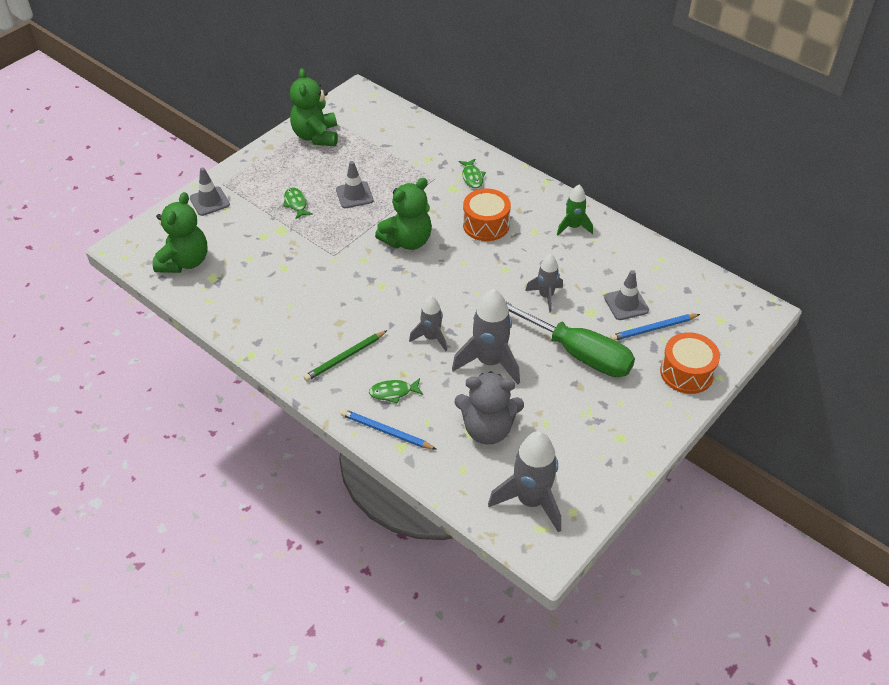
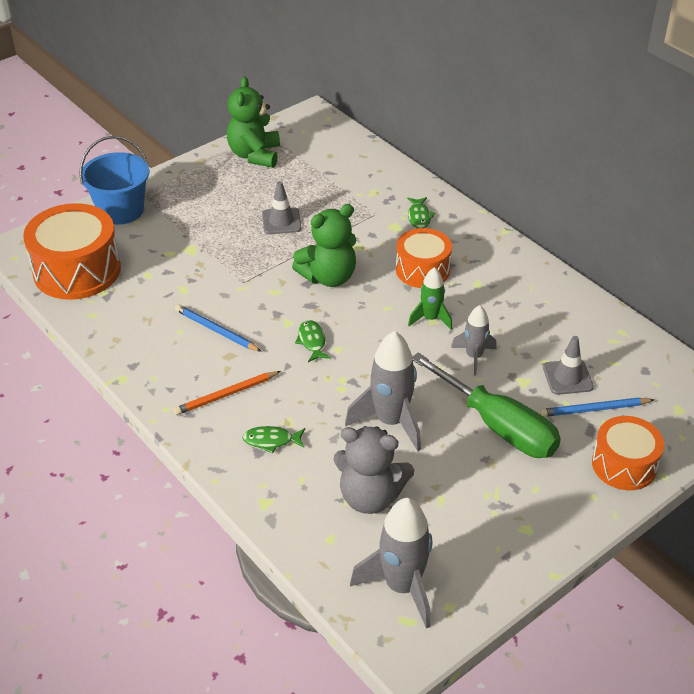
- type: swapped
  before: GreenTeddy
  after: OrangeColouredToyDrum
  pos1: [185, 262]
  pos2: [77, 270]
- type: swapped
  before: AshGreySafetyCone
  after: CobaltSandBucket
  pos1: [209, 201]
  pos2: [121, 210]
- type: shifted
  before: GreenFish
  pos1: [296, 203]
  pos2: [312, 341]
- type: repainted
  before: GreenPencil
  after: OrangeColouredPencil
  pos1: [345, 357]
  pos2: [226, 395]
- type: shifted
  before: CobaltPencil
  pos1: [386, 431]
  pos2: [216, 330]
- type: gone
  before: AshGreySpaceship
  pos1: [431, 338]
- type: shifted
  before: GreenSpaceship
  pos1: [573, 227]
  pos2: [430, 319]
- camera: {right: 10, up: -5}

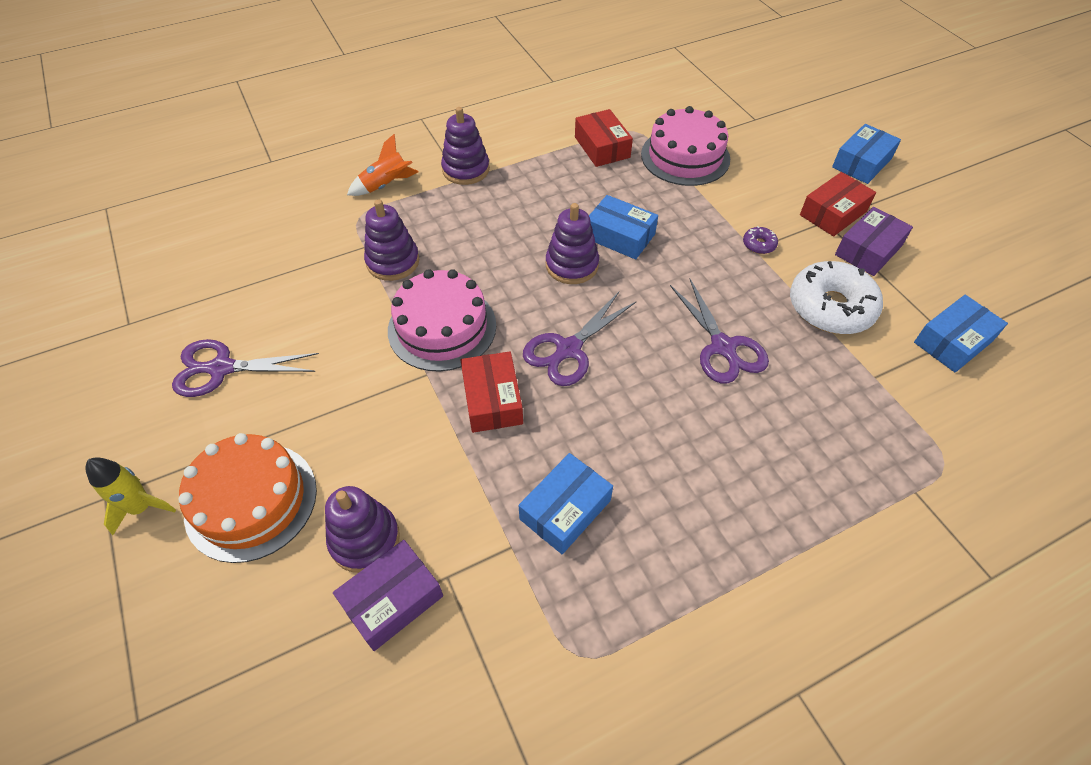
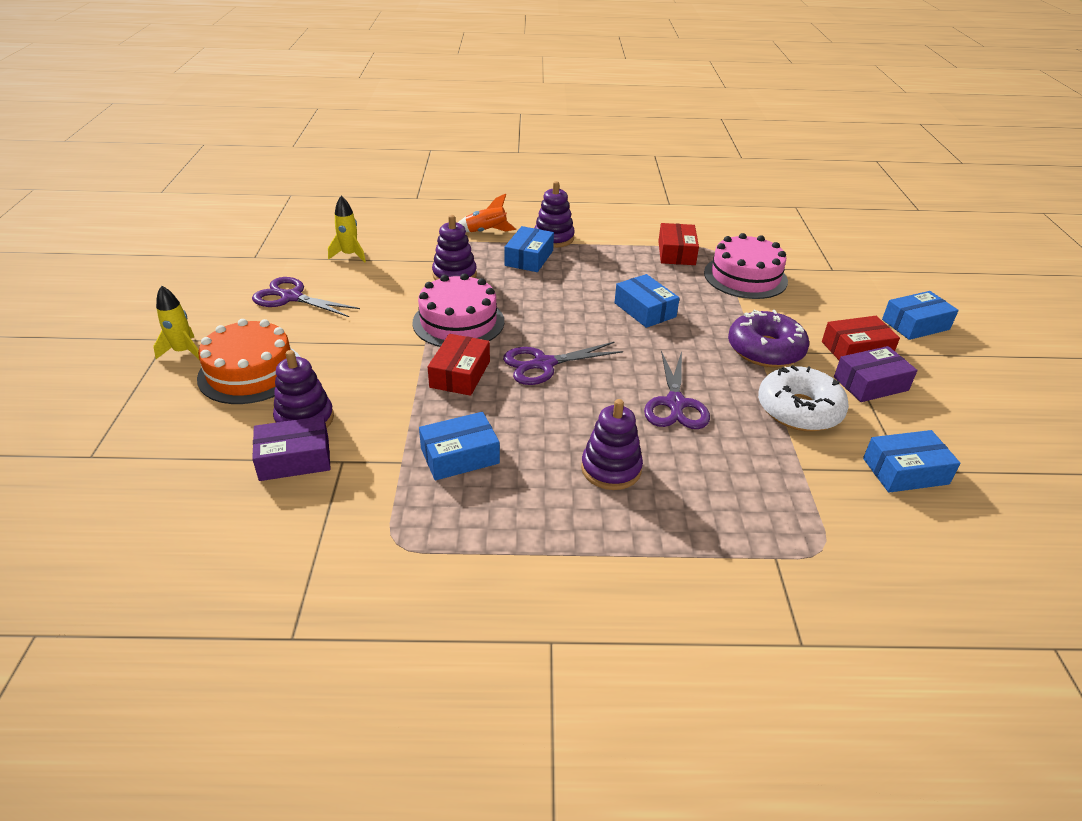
- type: shifted
  before: PurpleStackingToy
  pos1: [572, 265]
  pos2: [611, 469]
- type: scaled
  before: PurpleGlazedDonut
  pos1: [759, 244]
  pos2: [765, 350]
  scale: 2.4
- type: new
  after: BrightYellowSpaceship
  pos2: [350, 255]
- type: new
  after: CobaltParcel
  pos2: [529, 258]
- camera: {right: 25, up: -15}

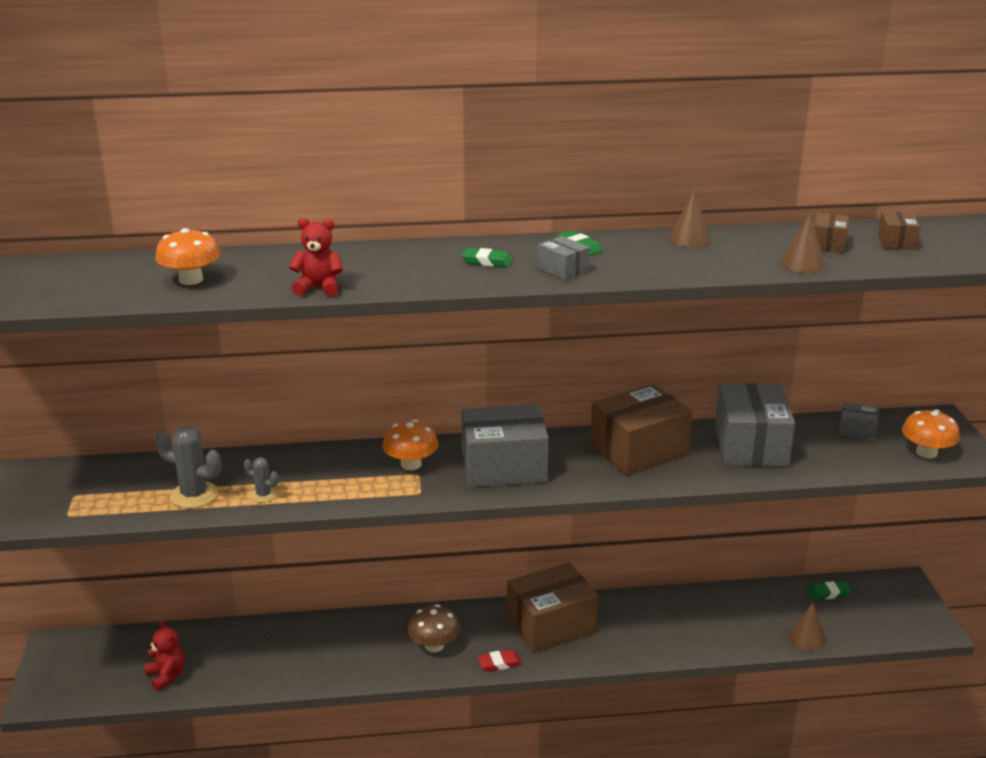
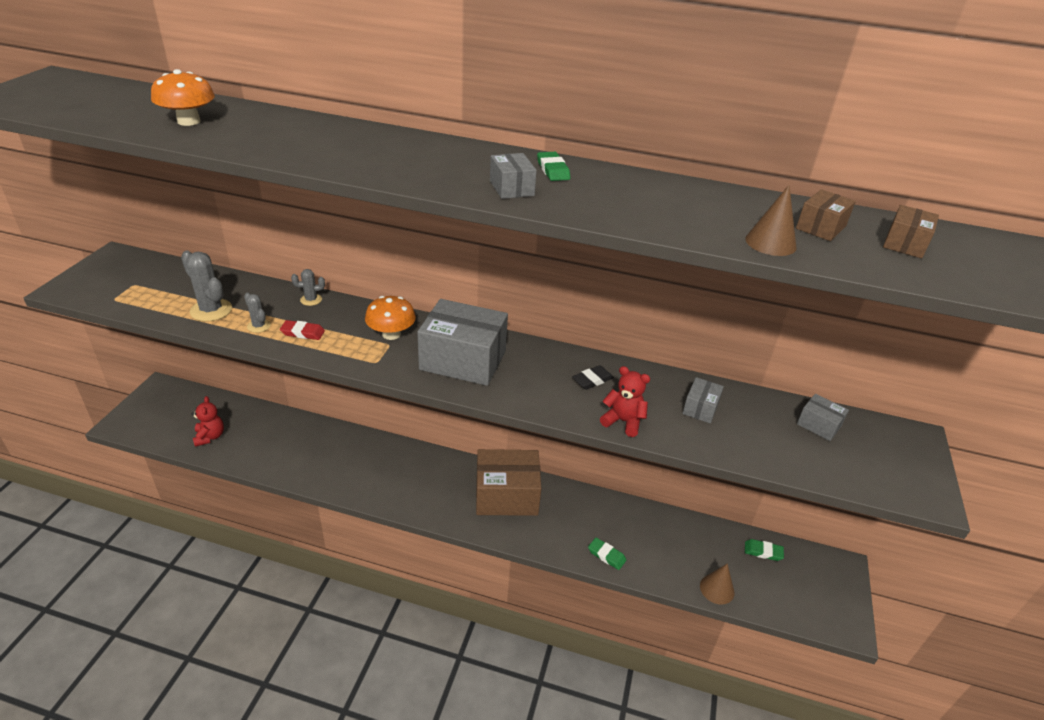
- type: shifted
  before: CrimsonTeddy
  pos1: [319, 288]
  pos2: [623, 421]
- type: gone
  before: RussetToadstool
  pos1: [434, 645]
- type: shifted
  before: GreenPencilEraser
  pos1: [487, 261]
  pos2: [606, 555]
- type: shifted
  before: CrimsonPencilEraser
  pos1: [499, 663]
  pos2: [302, 333]
- type: swapped
  before: RussetParcel
  after: EbonyPencilEraser
  pos1: [639, 450]
  pos2: [592, 380]
- type: gone
  before: RussetConeShape
  pos1: [689, 239]
- type: scaled
  before: AshGreyParcel
  pos1: [750, 446]
  pos2: [700, 408]
  scale: 0.46
- type: gone
  before: OrangeColouredToadstool
  pos1: [926, 453]
- type: new
  after: AshGreyCactus
  pos2: [311, 300]
- camera: {right: 20, up: 10}

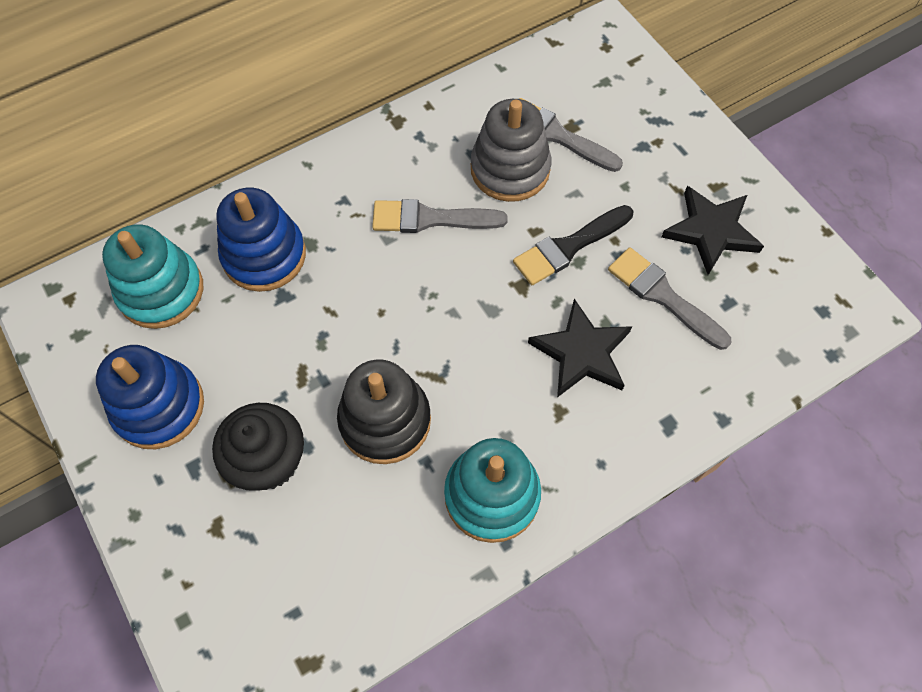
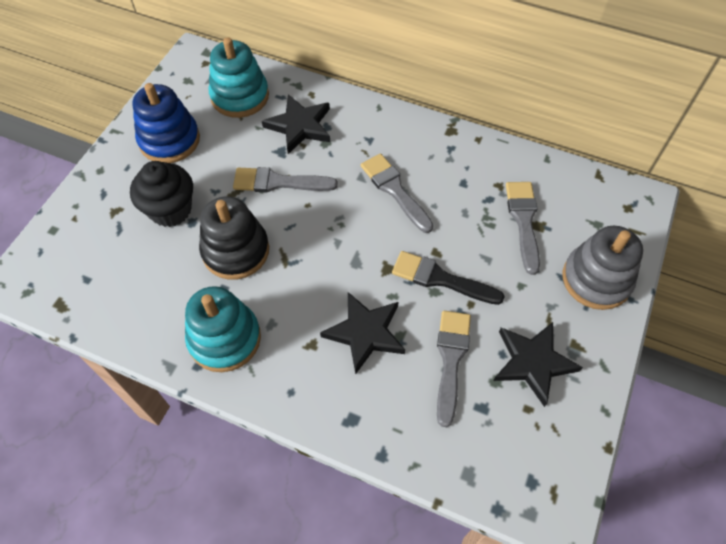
- type: swapped
  before: CobaltStackingToy
  after: EbonyStarShape
  pos1: [264, 255]
  pos2: [299, 126]
- type: shifted
  before: AshGreyStackingToy
  pos1: [510, 169]
  pos2: [596, 279]
- type: new
  after: AshGreyPaintBrush
  pos2: [278, 182]
- camera: {right: 55, up: -5}

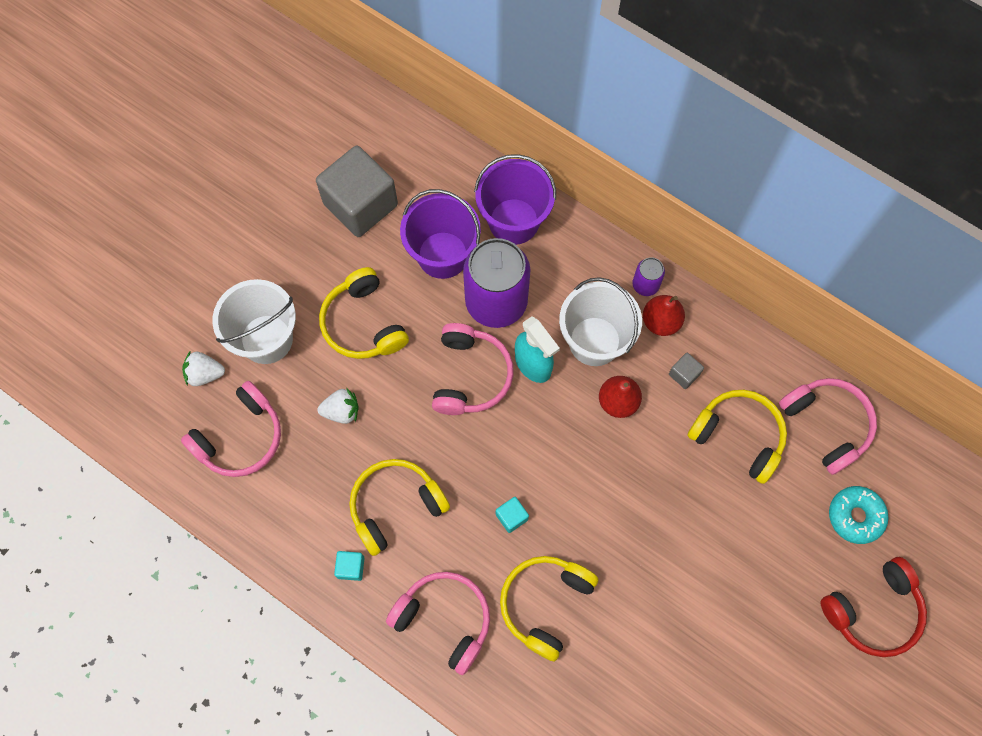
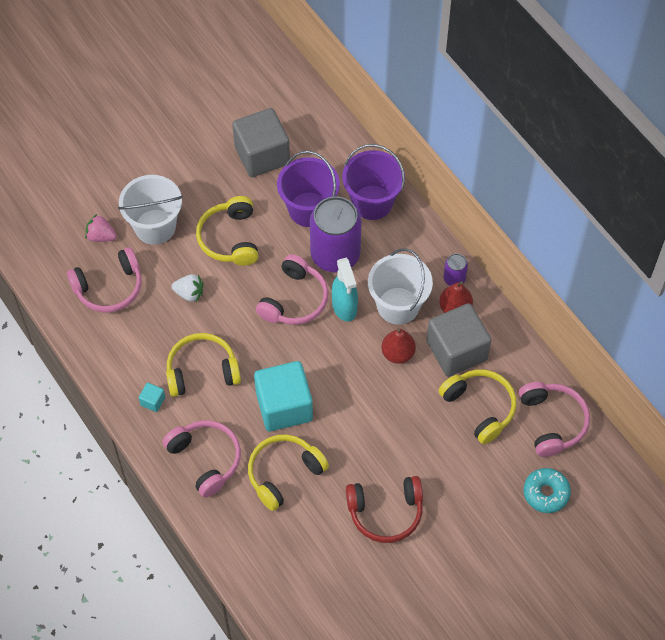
- type: repainted
  before: WhiteToyStrawberry
  after: RosePinkToyStrawberry
  pos1: [205, 374]
  pos2: [101, 236]
- type: scaled
  before: TealBlock
  pos1: [511, 517]
  pos2: [284, 406]
  scale: 2.48
- type: scaled
  before: AshGreyBlock
  pos1: [684, 374]
  pos2: [456, 351]
  scale: 2.48
- type: shifted
  before: CrimsonHeadphones
  pos1: [873, 610]
  pos2: [385, 512]
- camera: {right: 20, up: -10}

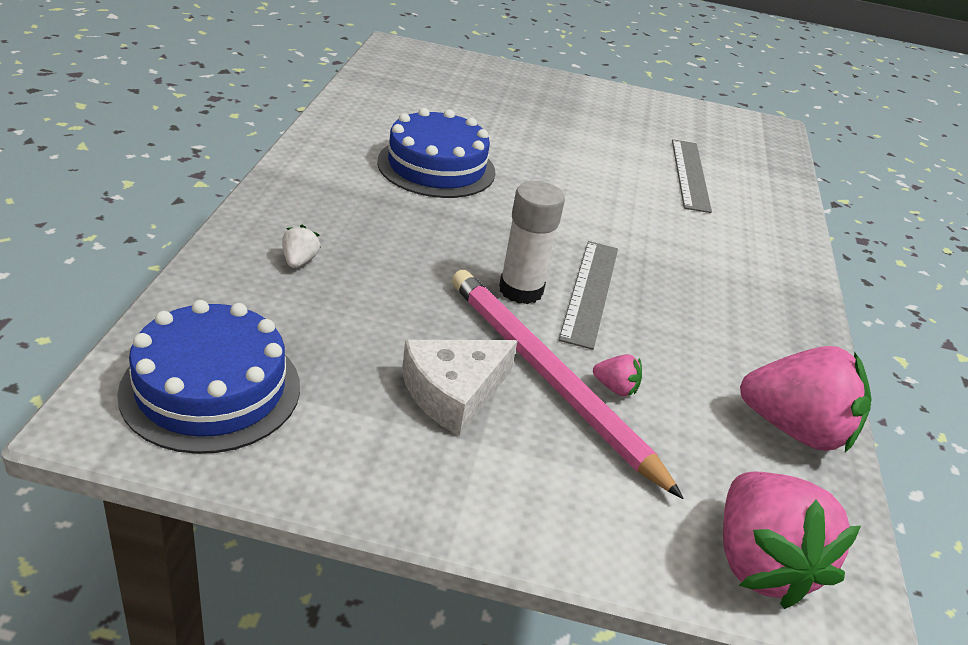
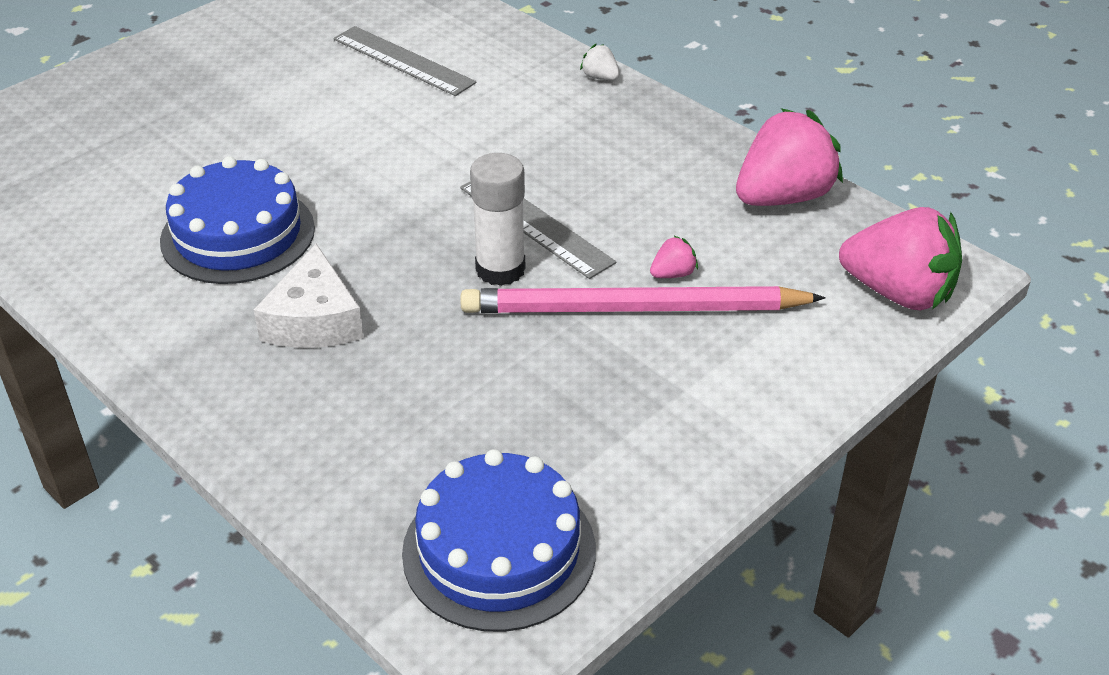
- type: shifted
  before: WhiteToyStrawberry
  pos1: [299, 261]
  pos2: [600, 77]
- type: shifted
  before: WhitePieceOfCheese
  pos1: [453, 393]
  pos2: [314, 320]
- camera: {right: -50, up: 5}

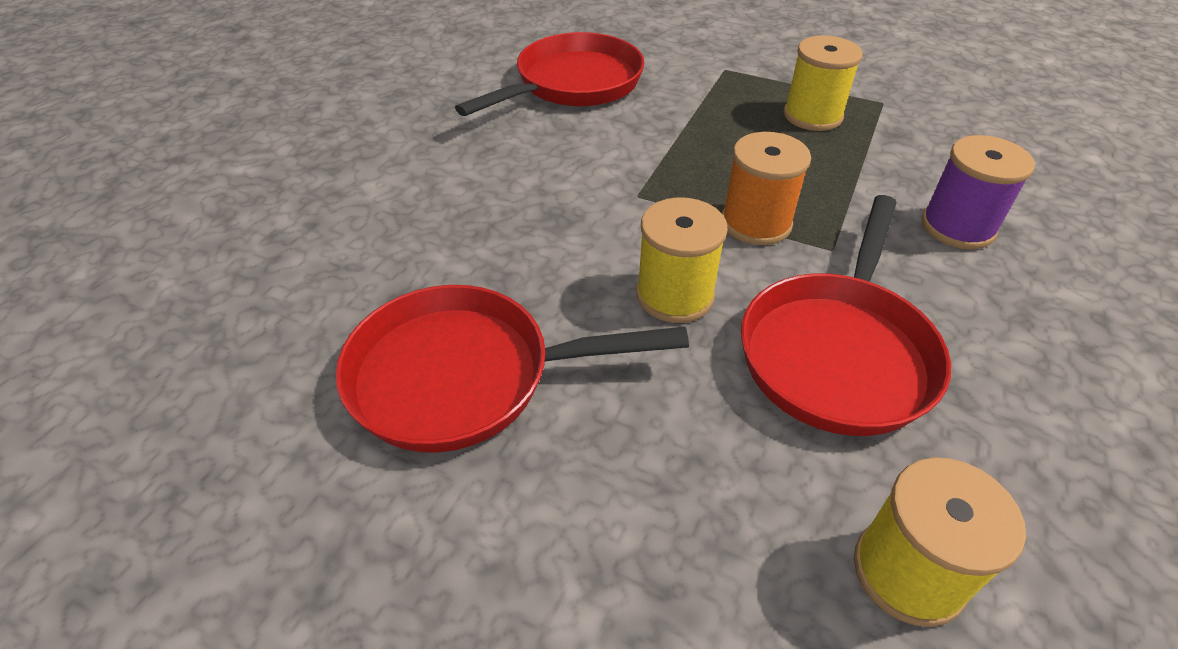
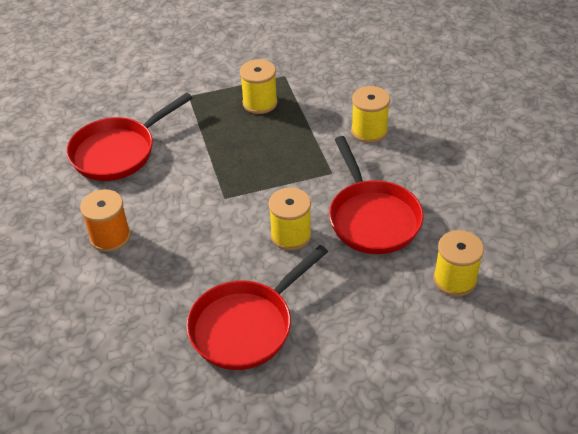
- type: rotated
  before: CrimsonFryingPan
  pos1: [573, 84]
  pos2: [118, 152]
  turn: -135
- type: shifted
  before: OrangeColouredBobbin
  pos1: [756, 223]
  pos2: [110, 237]
- type: repainted
  before: PurpleBobbin
  after: BrightYellowBobbin
  pos1: [957, 227]
  pos2: [369, 131]
- camera: {right: -40, up: 0}

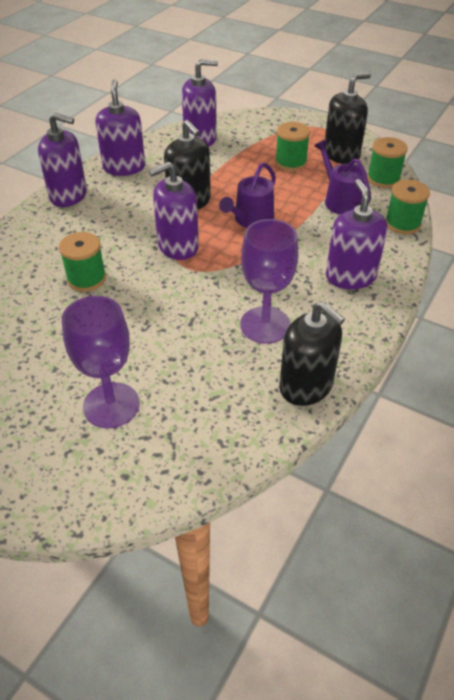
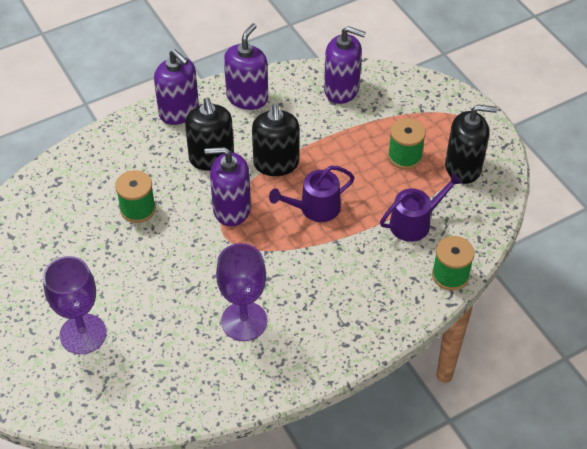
- type: shifted
  before: EbonySoapPump
  pos1: [306, 386]
  pos2: [211, 158]
- type: rotated
  before: PurpleWateringPot
  pos1: [340, 200]
  pos2: [414, 222]
  turn: 60
- type: gone
  before: PurpleSoapPump
  pos1: [350, 276]
- type: gone
  before: GreenBobbin
  pos1: [383, 179]
- camera: {right: 30, up: 5}

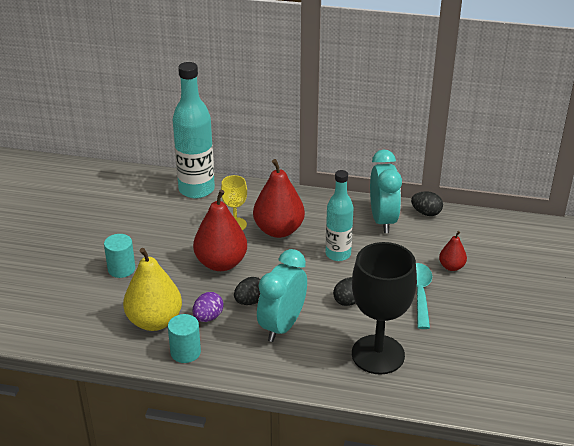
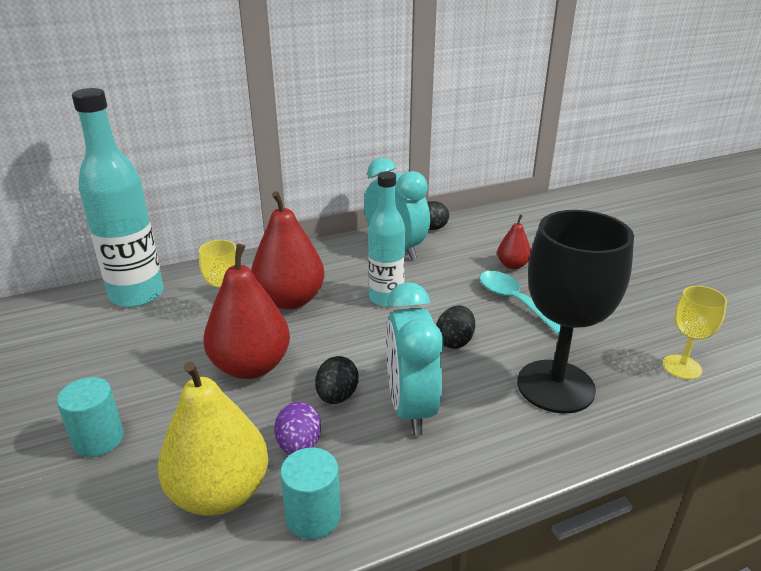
- type: new
  after: BrightYellowChalice
  pos2: [681, 367]
- camera: {right: -35, up: -5}

